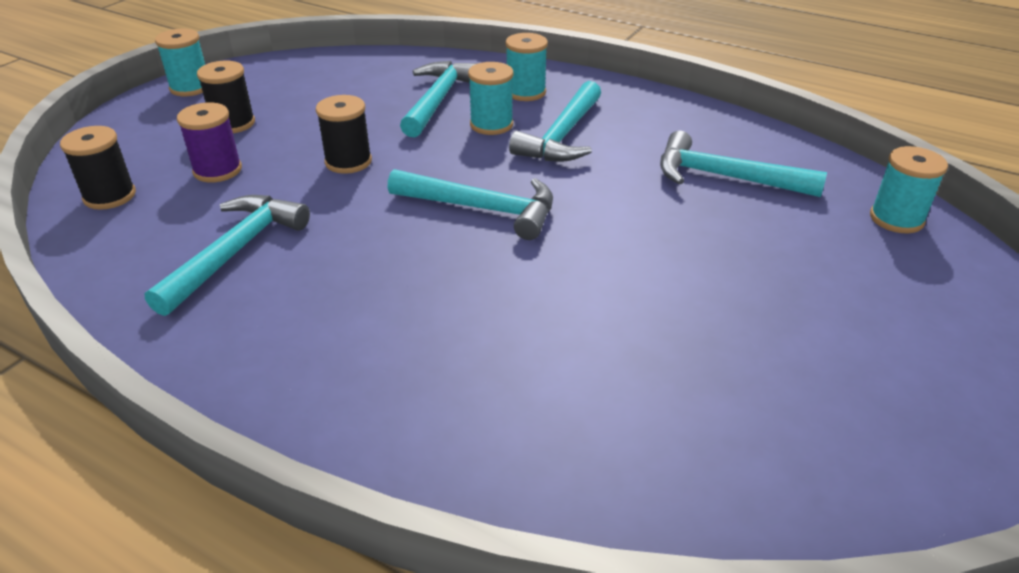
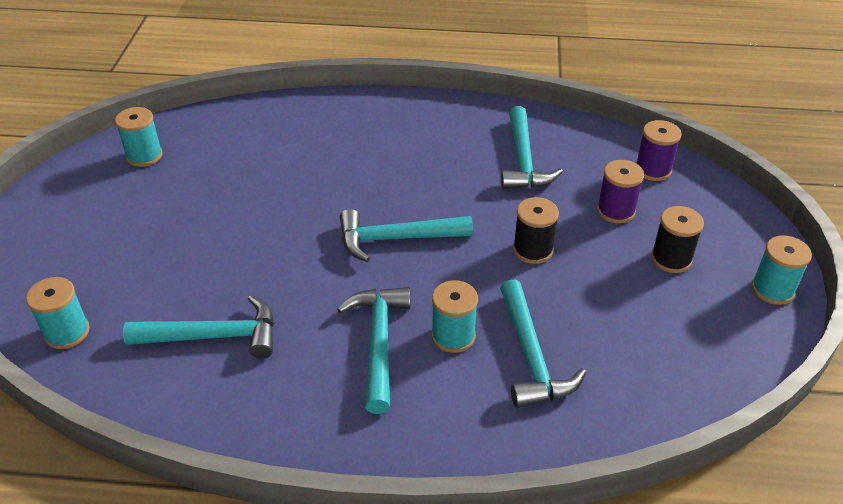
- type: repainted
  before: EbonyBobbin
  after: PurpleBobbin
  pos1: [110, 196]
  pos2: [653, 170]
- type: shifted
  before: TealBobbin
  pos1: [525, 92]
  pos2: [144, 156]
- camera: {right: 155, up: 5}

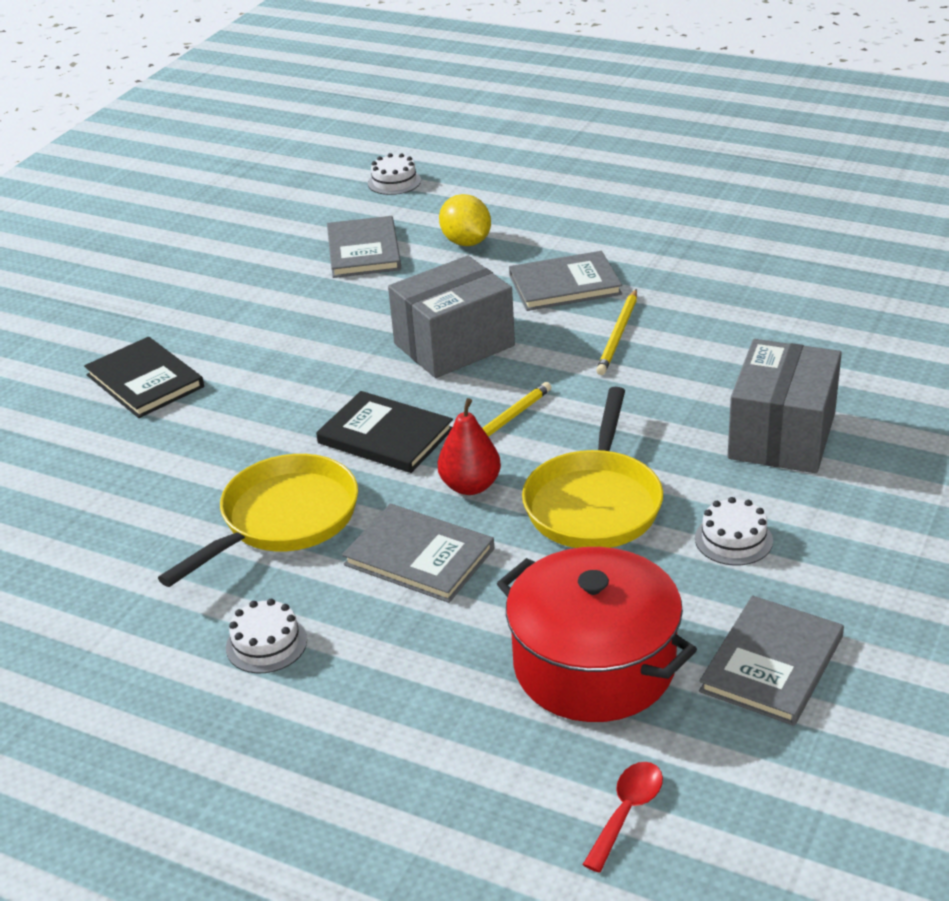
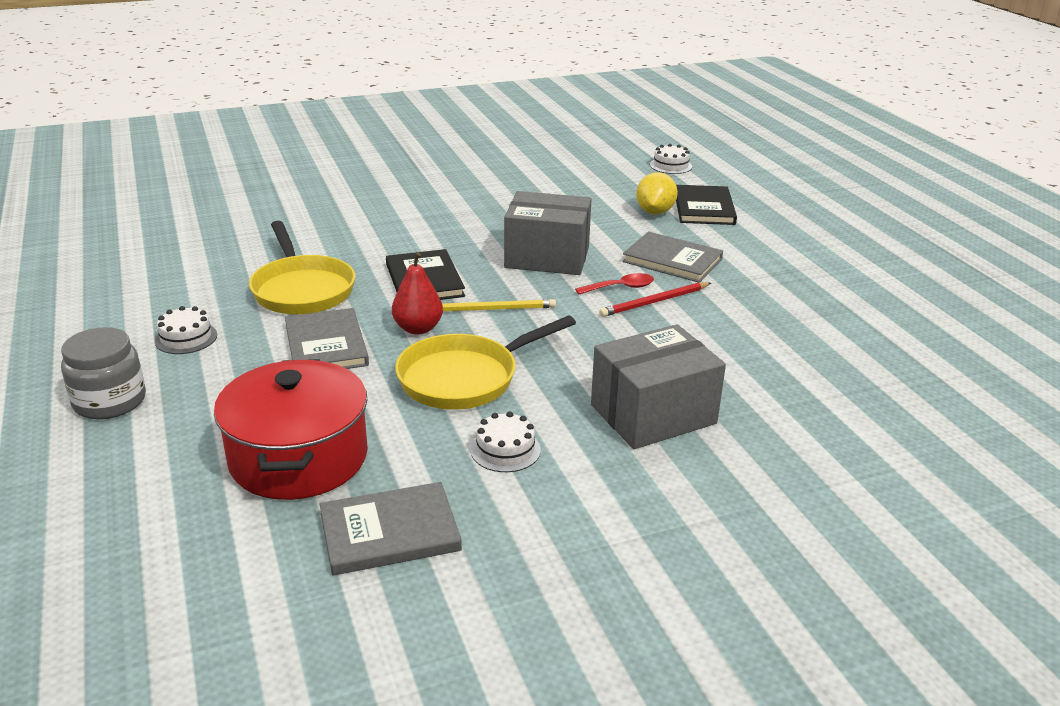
- type: shifted
  before: EbonyHardback
  pos1: [145, 381]
  pos2: [704, 208]
- type: rotated
  before: BrightYellowFryingPan
  pos1: [283, 520]
  pos2: [302, 289]
  turn: 75
- type: gone
  before: AshGreyHardback
  pos1: [364, 251]
- type: shifted
  before: CrimsonTablespoon
  pos1: [627, 811]
  pos2: [621, 287]
- type: repainted
  before: BrightYellowPencil
  after: CrimsonPencil
  pos1: [618, 335]
  pos2: [654, 302]
- type: new
  after: AshGreyPreserveJar
  pos2: [110, 401]
- camera: {right: 40, up: -5}

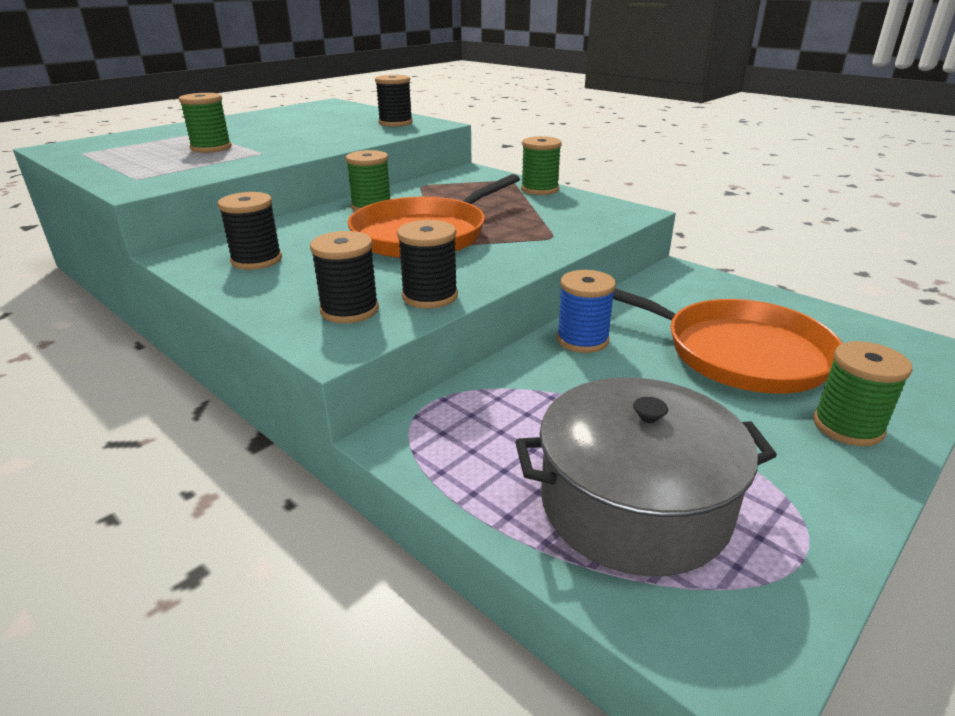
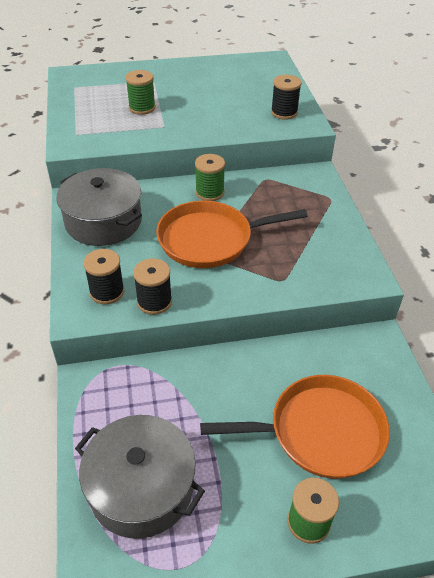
- type: swapped
  before: EbonyBobbin
  after: AshGreyCookingPot
  pos1: [256, 260]
  pos2: [103, 221]
- type: gone
  before: GreenBobbin
  pos1: [539, 189]
- type: gone
  before: CobaltBobbin
  pos1: [582, 340]
- type: rotated
  before: OrangeColouredFryingPan
  pos1: [738, 353]
  pos2: [320, 431]
  turn: -75
- camera: {right: 35, up: 15}

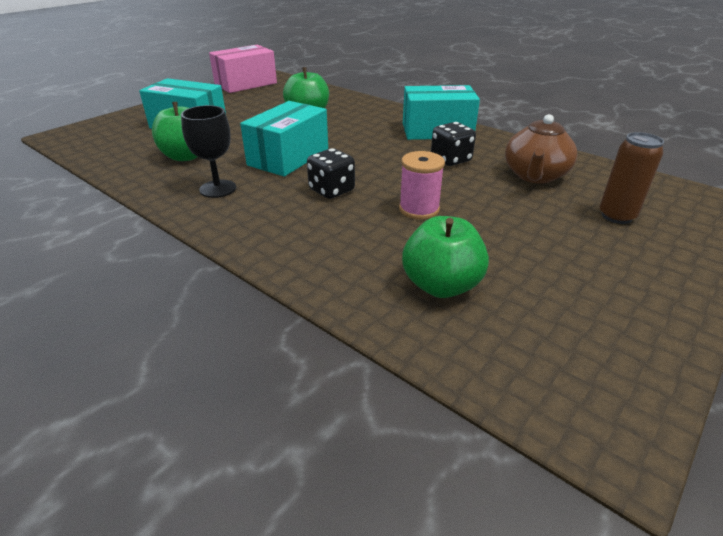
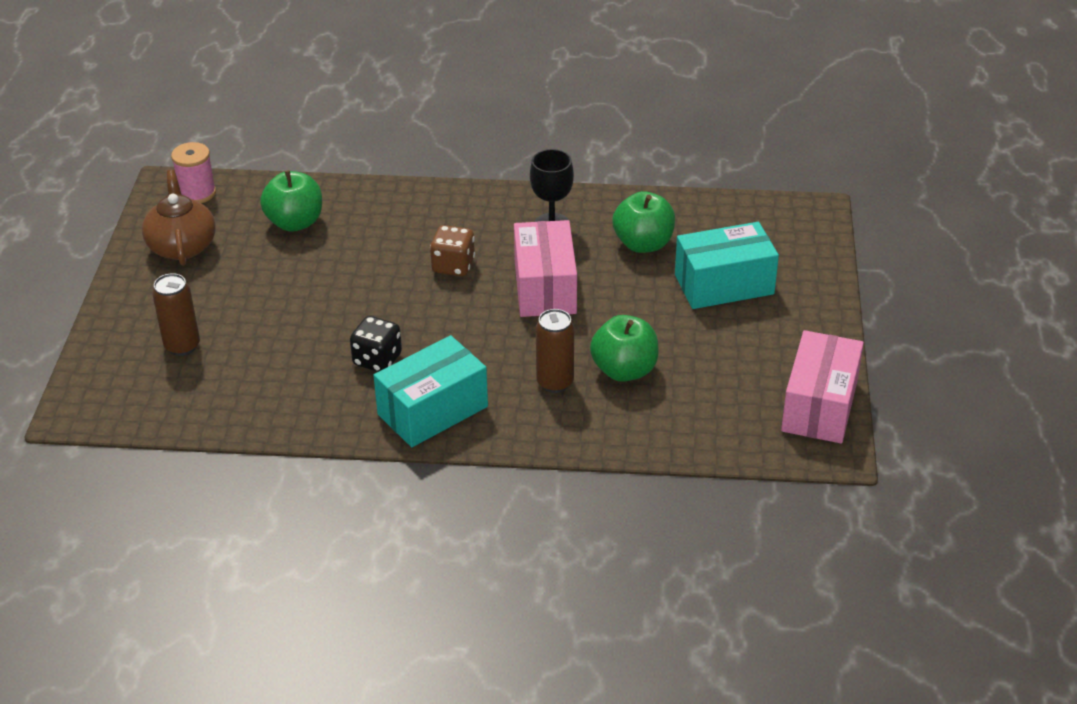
- type: repainted
  before: TealParcel
  after: RosePinkParcel
  pos1: [288, 157]
  pos2: [545, 287]
- type: repainted
  before: EbonyDice
  after: RussetDice
  pos1: [331, 190]
  pos2: [453, 266]
- type: shifted
  before: RosePinkBobbin
  pos1: [419, 209]
  pos2: [197, 193]
- type: shifted
  before: RussetChinaTeapot
  pos1: [535, 175]
  pos2: [182, 246]
- type: new
  after: RussetCan
  pos2: [555, 382]
- camera: {right: 145, up: 5}

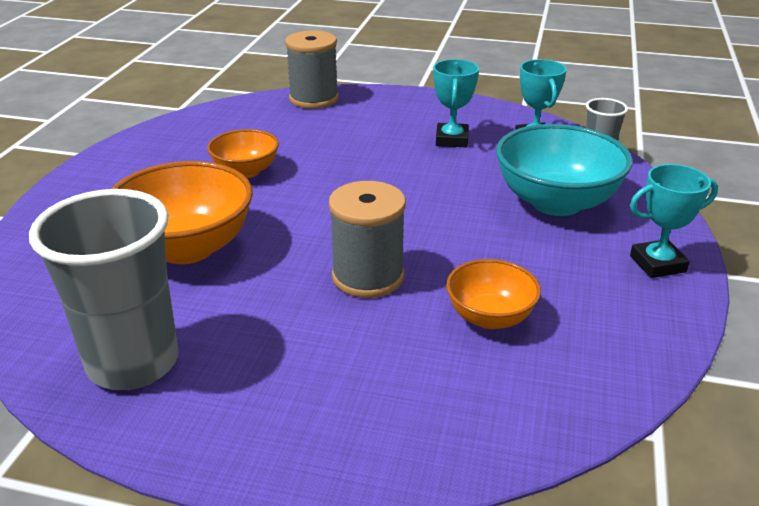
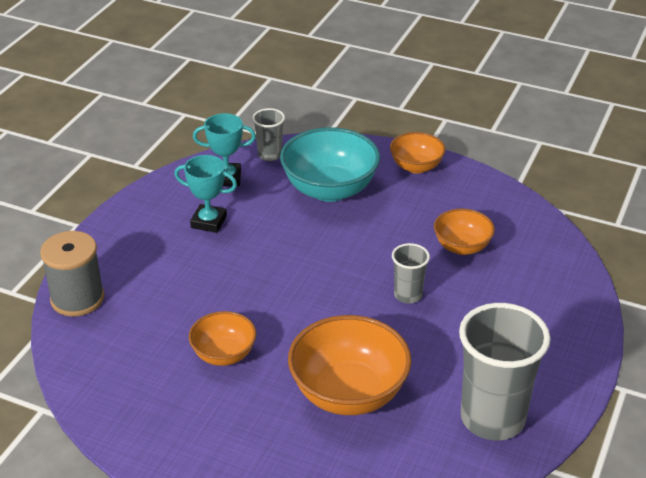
- type: swapped
  before: AshGreyBobbin
  after: AshGreyTumbler
  pos1: [368, 276]
  pos2: [408, 295]
- type: swapped
  before: TealPrizeCup
  after: OrangeColouredServingBowl
  pos1: [657, 264]
  pos2: [416, 167]
- camera: {right: -80, up: 5}

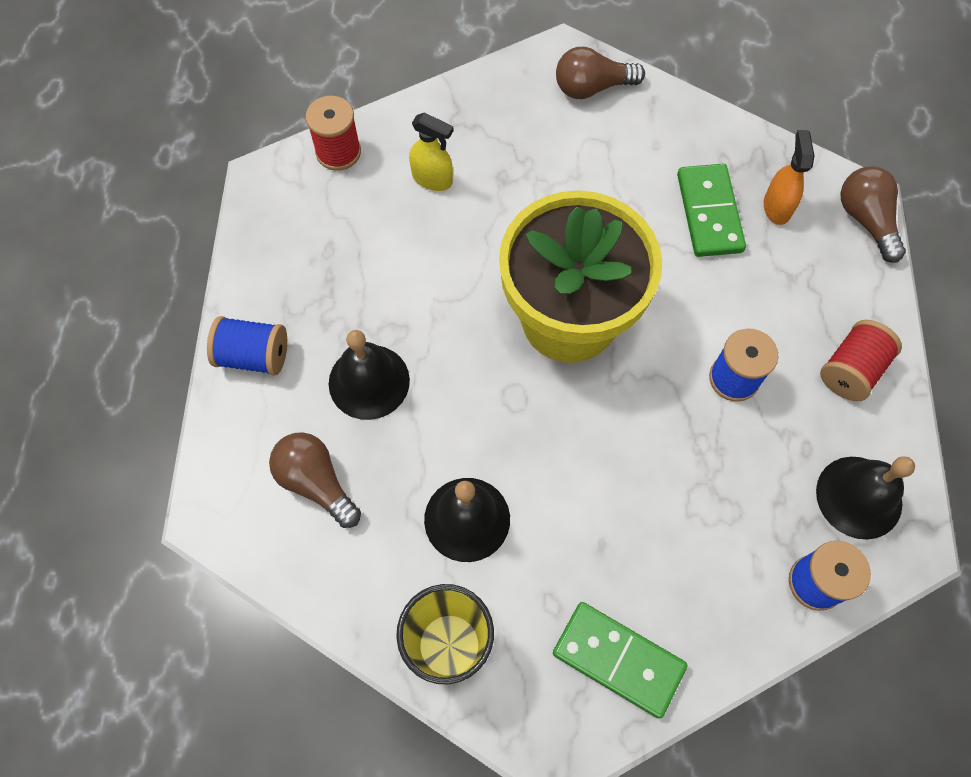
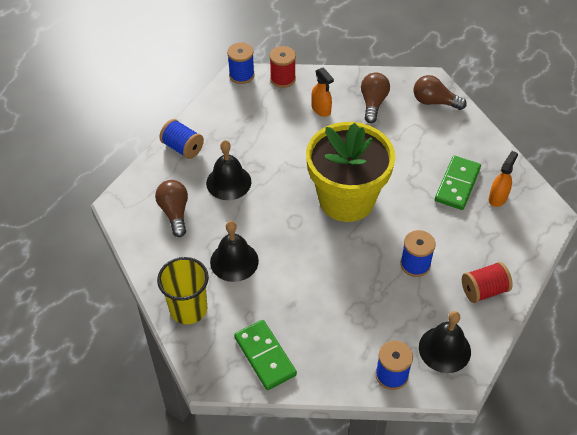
- type: repainted
  before: BrightYellowSprayer
  after: OrangeColouredSprayer
  pos1: [432, 179]
  pos2: [321, 109]
- type: shifted
  before: RussetBulb
  pos1: [866, 220]
  pos2: [373, 103]
- type: new
  after: CobaltBobbin
  pos2: [241, 75]
- camera: {right: 30, up: -15}

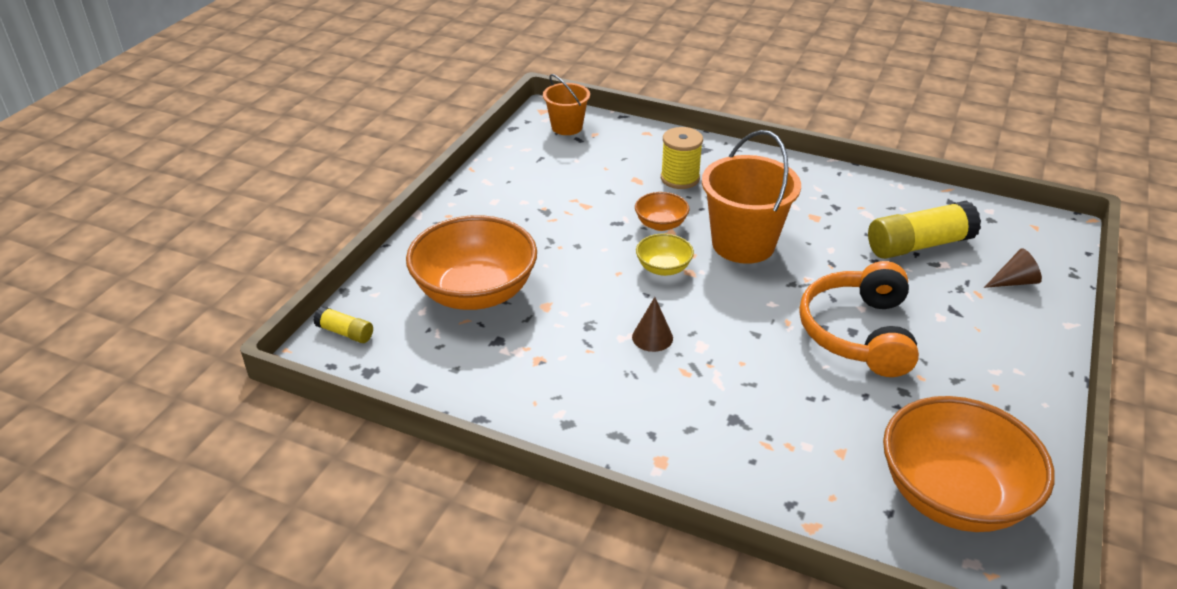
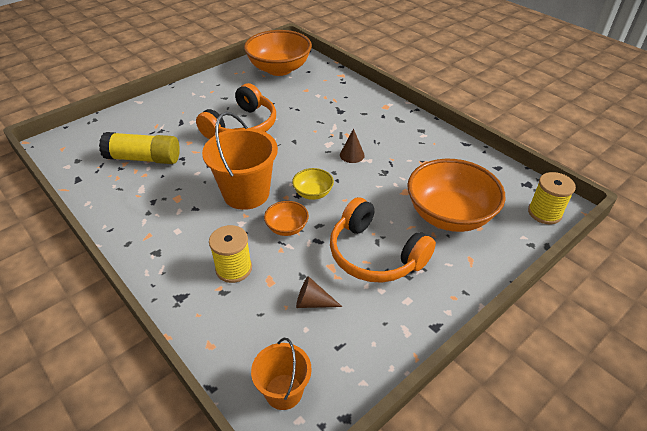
- type: swapped
  before: BrightYellowGlue
  after: BrightYellowBobbin
  pos1: [345, 333]
  pos2: [544, 213]
- type: shifted
  before: RussetConeShape
  pos1: [1014, 282]
  pos2: [313, 302]
- type: new
  after: OrangeColouredHeadphones
  pos2: [375, 254]
- camera: {right: -155, up: 5}

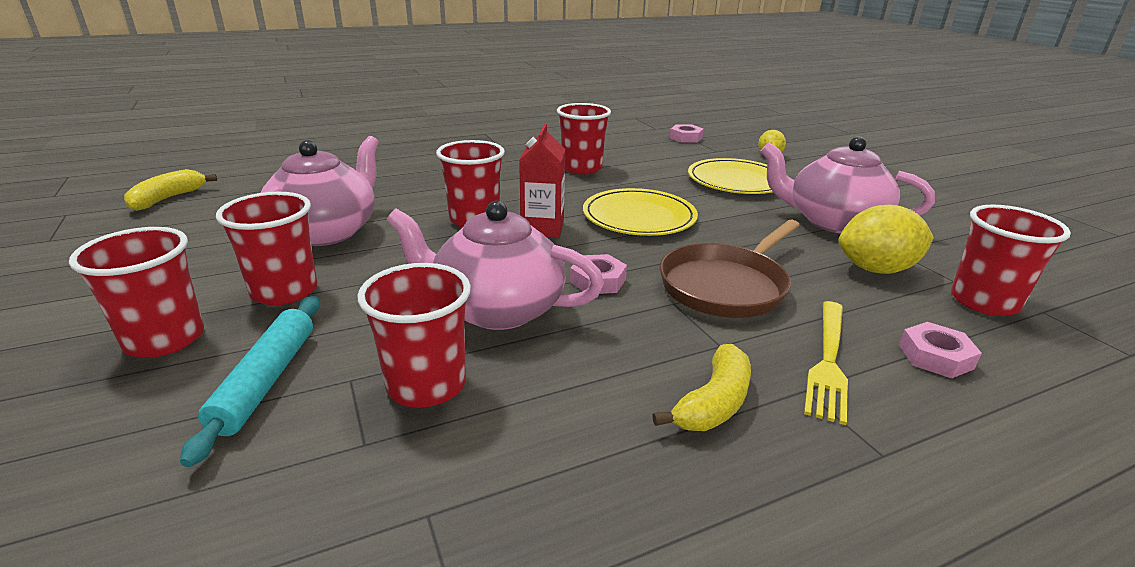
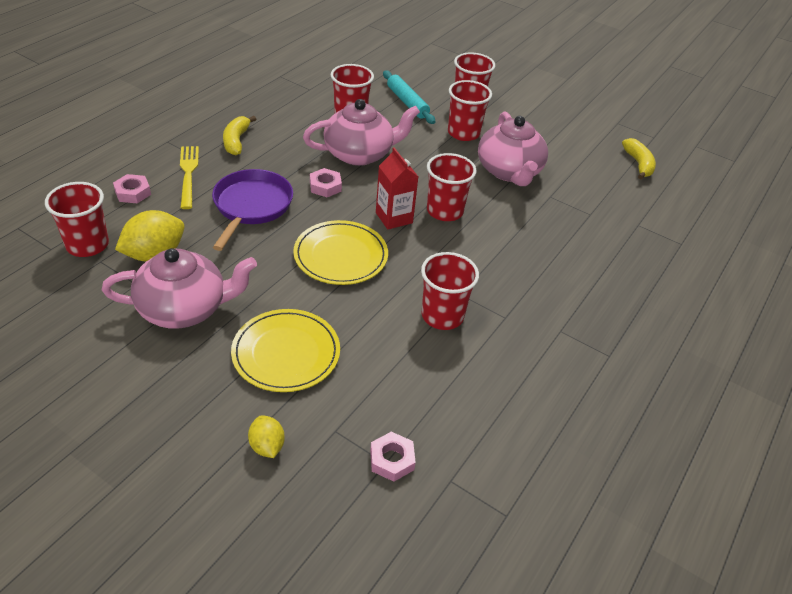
- type: repainted
  before: RussetFryingPan
  after: PurpleFryingPan
  pos1: [726, 285]
  pos2: [251, 206]
- camera: {right: 145, up: 15}

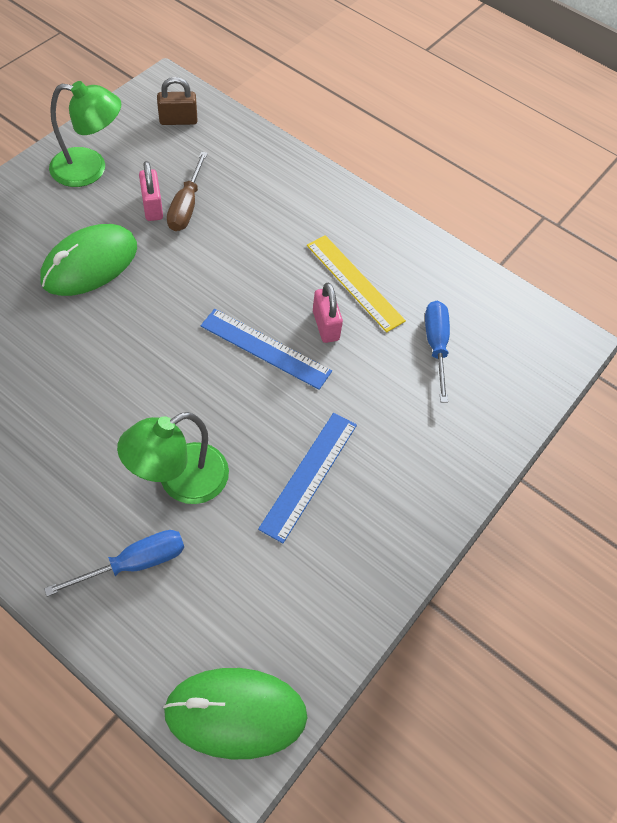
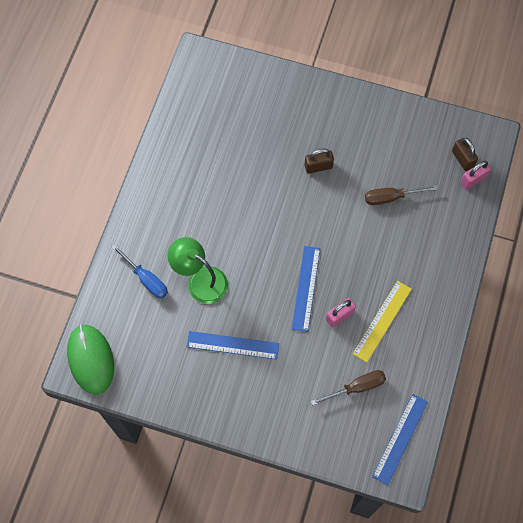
- type: swapped
  before: GreenMouse
  after: RussetLock
  pos1: [90, 264]
  pos2: [318, 166]
- type: gone
  before: GreenDeskLamp
  pos1: [90, 169]
- type: shifted
  before: RosePinkLock
  pos1: [152, 207]
  pos2: [473, 180]
- type: repainted
  before: CobaltFlatScrewdriver
  after: RussetFlatScrewdriver
  pos1: [436, 346]
  pos2: [356, 387]
- type: new
  after: CobaltMeasuringStick
  pos2: [400, 438]
- camera: {right: 75, up: 10}

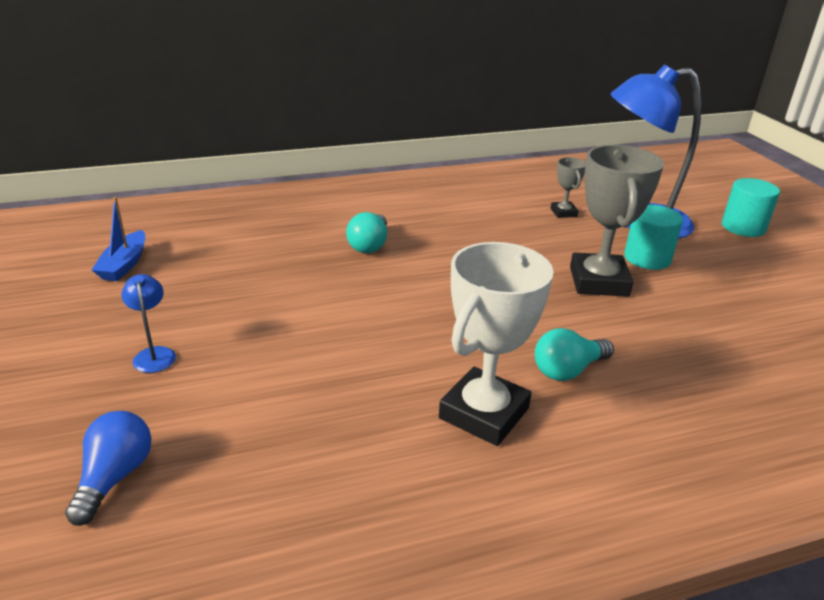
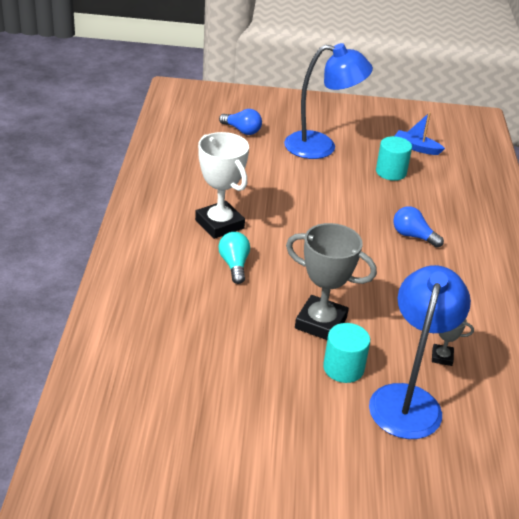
- type: scaled
  before: CobaltDeskLamp
  pos1: [154, 354]
  pos2: [321, 147]
  scale: 2.44
- type: repainted
  before: TealBulb
  after: CobaltBulb
  pos1: [369, 245]
  pos2: [413, 236]
- type: shifted
  before: TealCylinder
  pos1: [743, 227]
  pos2: [391, 172]
- camera: {right: 110, up: 5}

